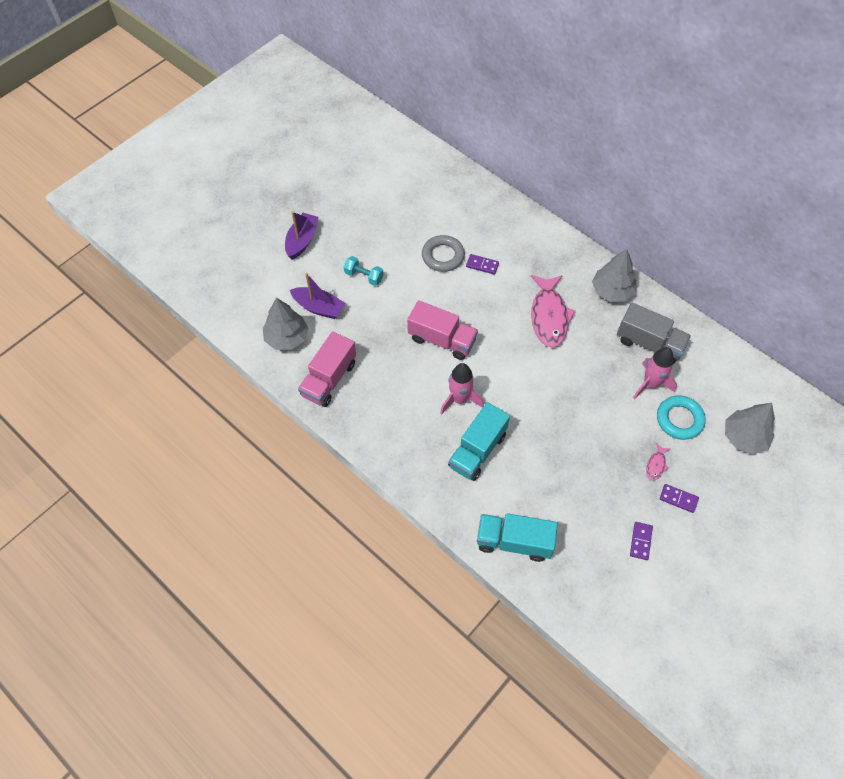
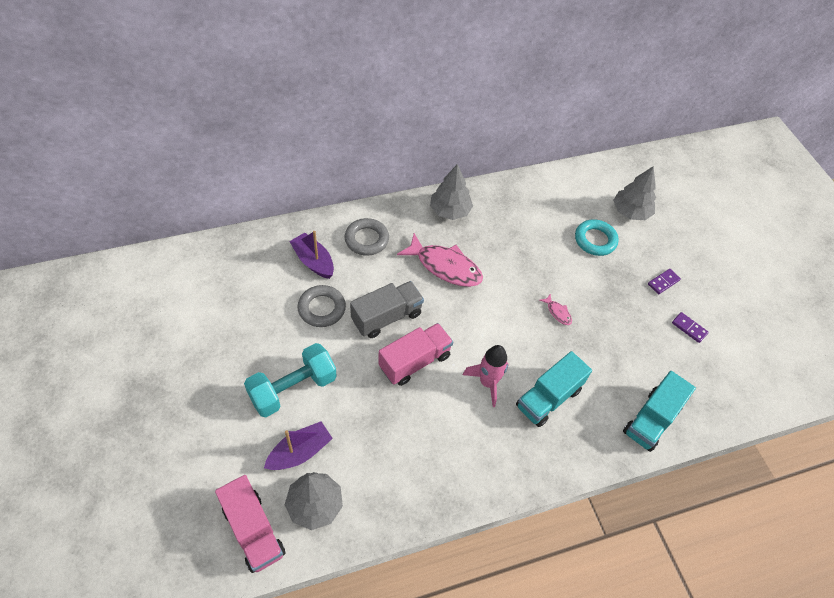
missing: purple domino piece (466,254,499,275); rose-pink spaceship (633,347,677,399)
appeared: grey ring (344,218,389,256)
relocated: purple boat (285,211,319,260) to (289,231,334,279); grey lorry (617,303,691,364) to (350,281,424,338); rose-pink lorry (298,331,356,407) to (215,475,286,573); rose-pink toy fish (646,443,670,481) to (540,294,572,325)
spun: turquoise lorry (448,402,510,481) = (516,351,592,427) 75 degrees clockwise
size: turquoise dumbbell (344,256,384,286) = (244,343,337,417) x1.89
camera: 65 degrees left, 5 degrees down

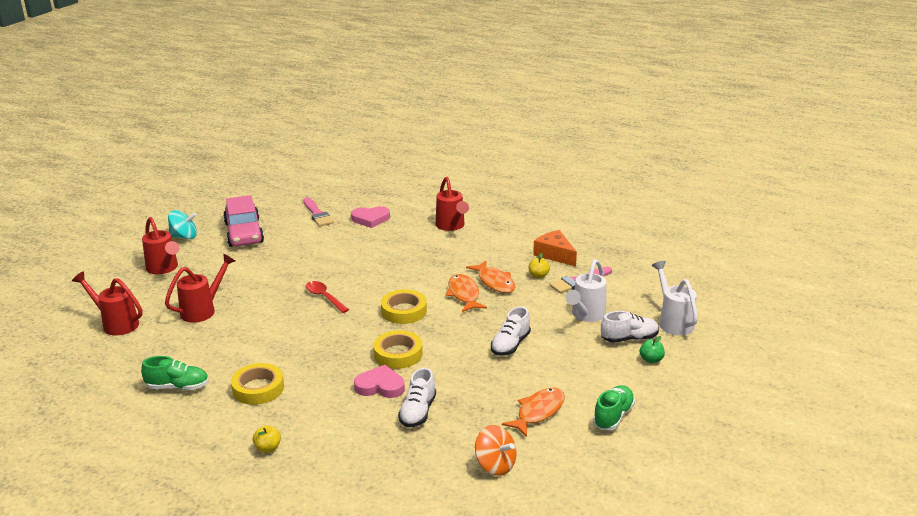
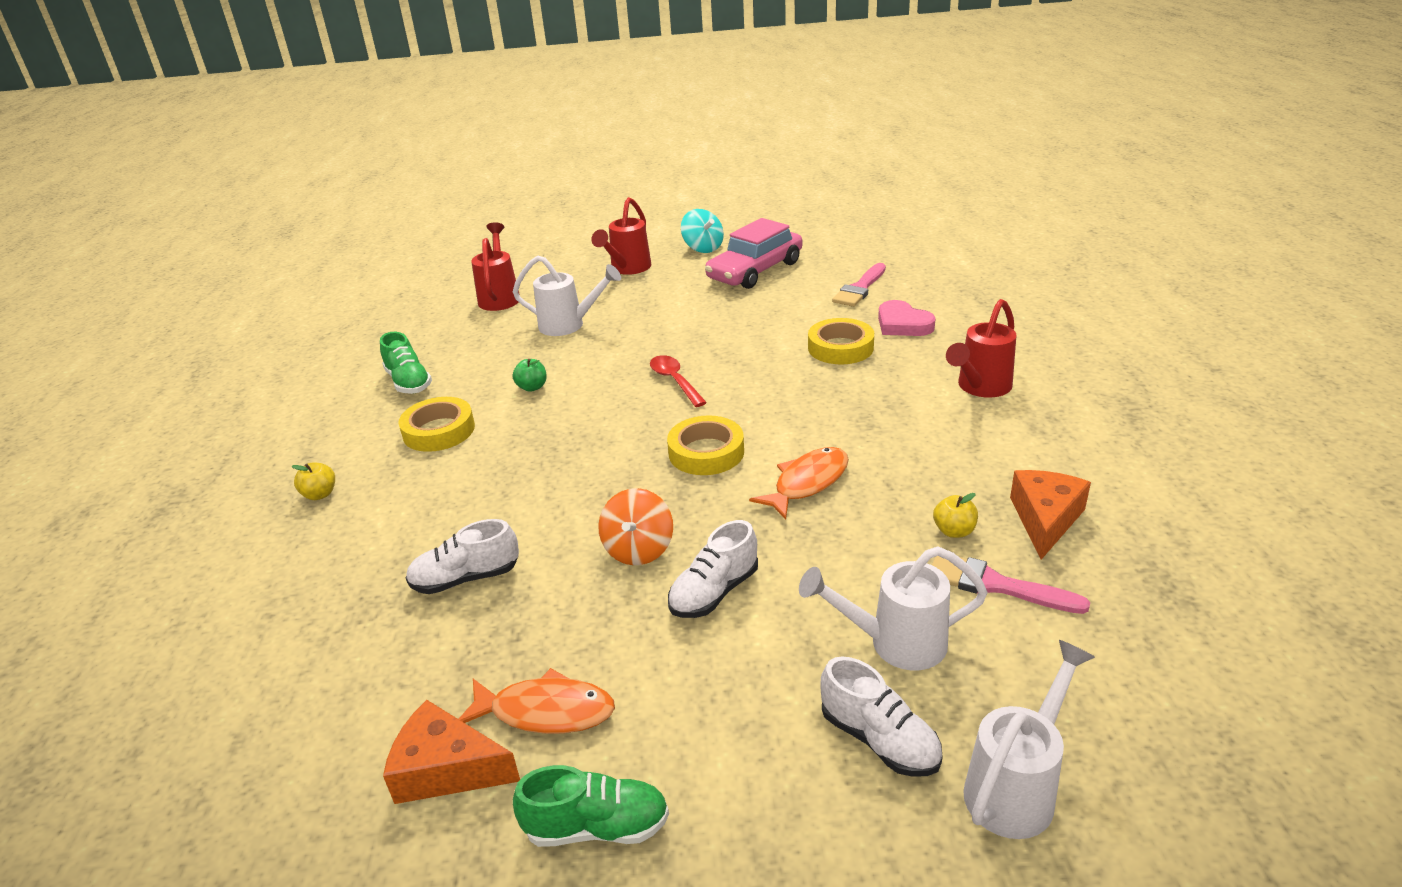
missing: orange-coloured toy fish (466,260,515,293); rose-pink love heart (354,365,405,398)
appeared: orange-coloured cheese wedge (383,700,520,804)
relocated: bright yellow roll of tape (373,330,423,369) to (808,318,874,364); green toy apple (640,336,665,363) to (513,359,547,392); orange-coloured spinning top (475,425,517,476) to (598,488,673,565)
colour: crimson watering pot (165,254,235,323) to snow-white watering pot (513,255,621,336)
spun: crimson tablespoon (306,281,349,313) = (650,355,707,407) 45 degrees counterclockwise; snow-white shoe (491,306,531,356) = (668,520,758,618) 45 degrees counterclockwise
camera: 60 degrees right, 5 degrees up

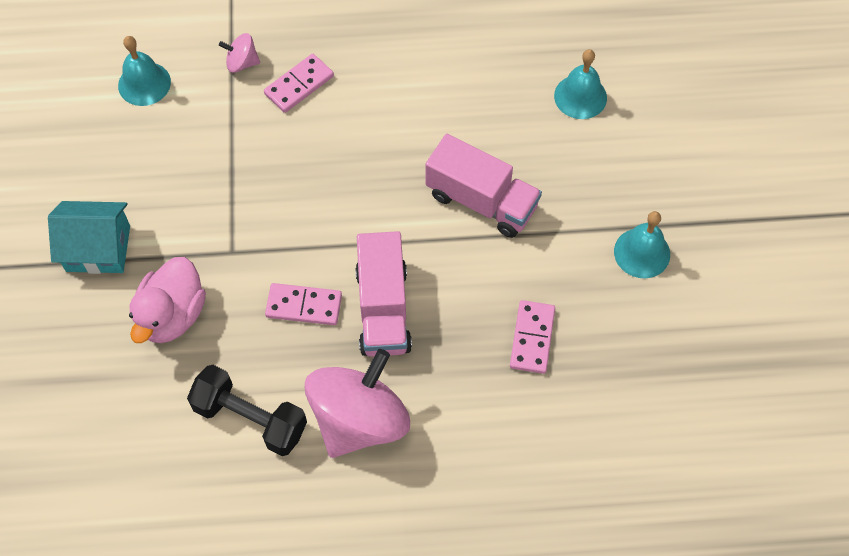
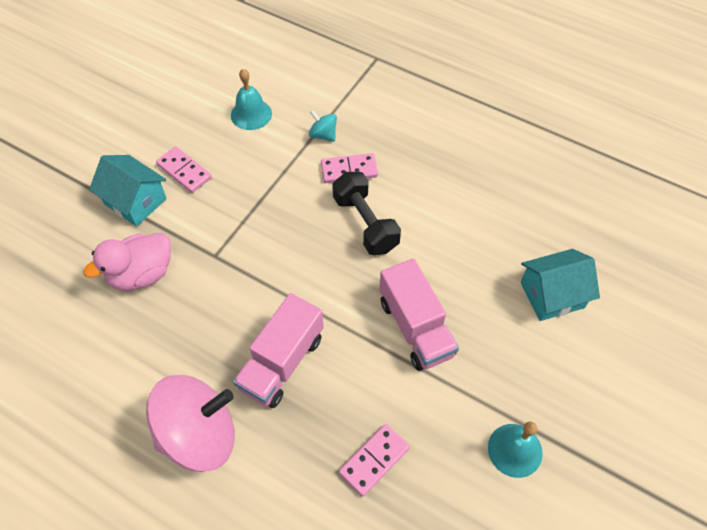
relocated: rose-pink domino piece (265,283,342,325) to (156,147,212,193); black dumbbell (187,365,307,456) to (332,172,401,255)
exchanged: turquoise hand bell (554,49,607,119) to turquoise house (521,249,600,321)
colour: rose-pink spinning top (219,33,260,73) to turquoise spinning top (309,110,337,142)
camera: 35 degrees right, 5 degrees down

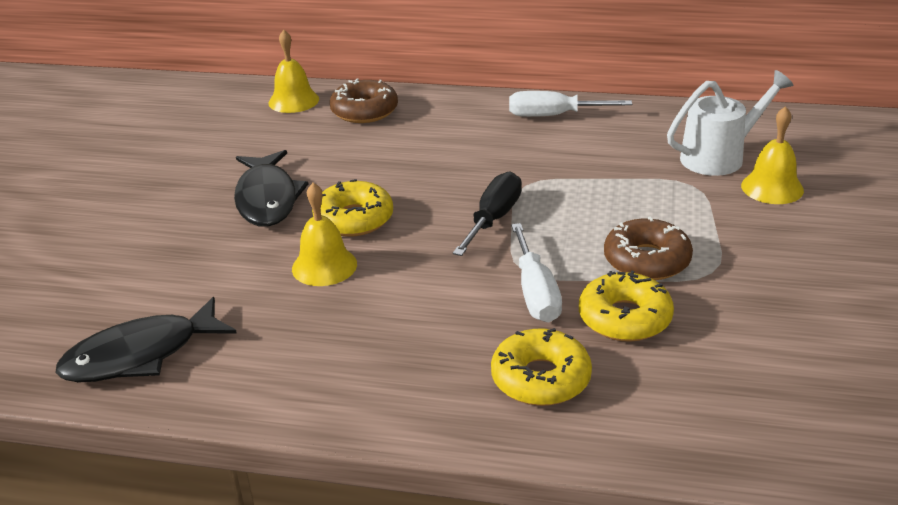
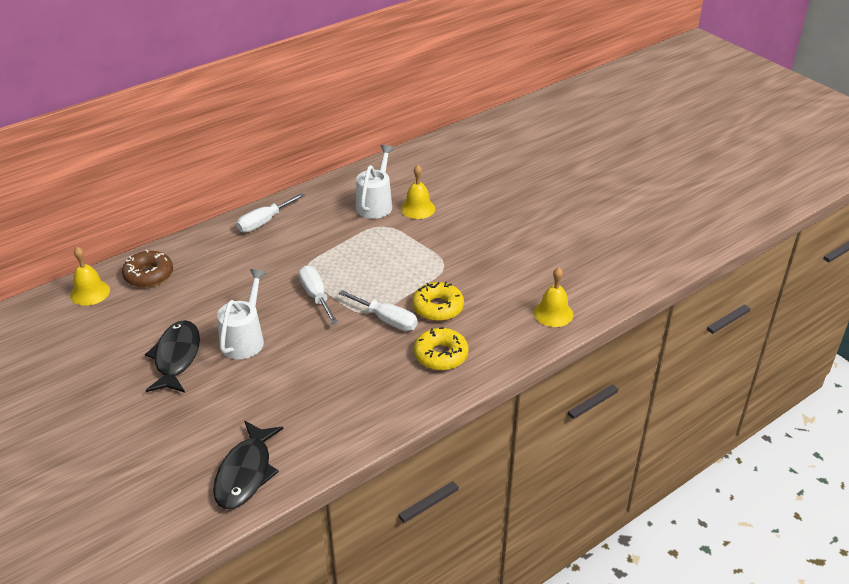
missing: dark brown doughnut (604,216,693,280)
relocated: bright yellow hand bell (292,183,357,286) to (534,267,573,327)
exchanged: bright yellow doughnut (312,179,393,237) to snow-white watering pot (217,269,266,359)
colour: black hand screwdriver (453,172,522,256) to snow-white hand screwdriver (299,266,338,324)
spun: black toy fish (234,150,309,227) = (145,320,200,392) 120 degrees counterclockwise
camera: 50 degrees left, 5 degrees up

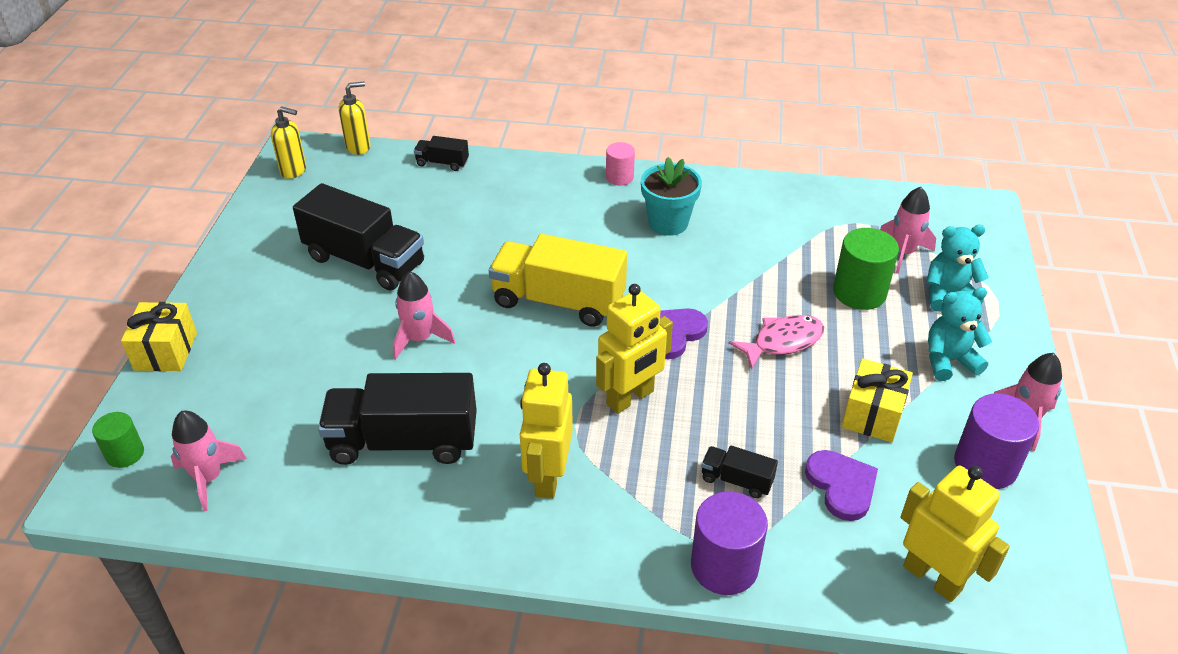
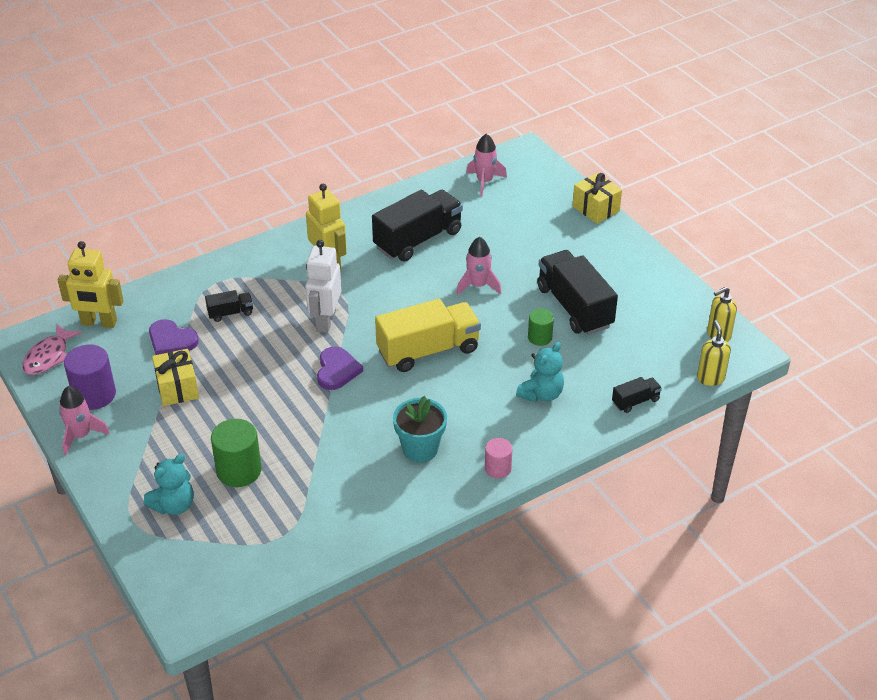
missing: rose-pink spaceship (880,187,936,274); purple cylinder (691,491,768,595)
relocated: turquoise teddy (928,288,992,381) to (516,342,564,402); rose-pink toy fish (729,315,824,370) to (22,324,82,375); green cylinder (92,412,144,468) to (528,308,554,346)
colour: bright yellow robot (596,284,673,414) to snow-white robot (305,240,342,333)
spun: bright yellow soap dispenser (339,82,371,155) = (697,320,731,386) 150 degrees clockwise; black lorry (293,183,424,291) = (537,250,618,335) 75 degrees clockwise
camera: 140 degrees right, 0 degrees up

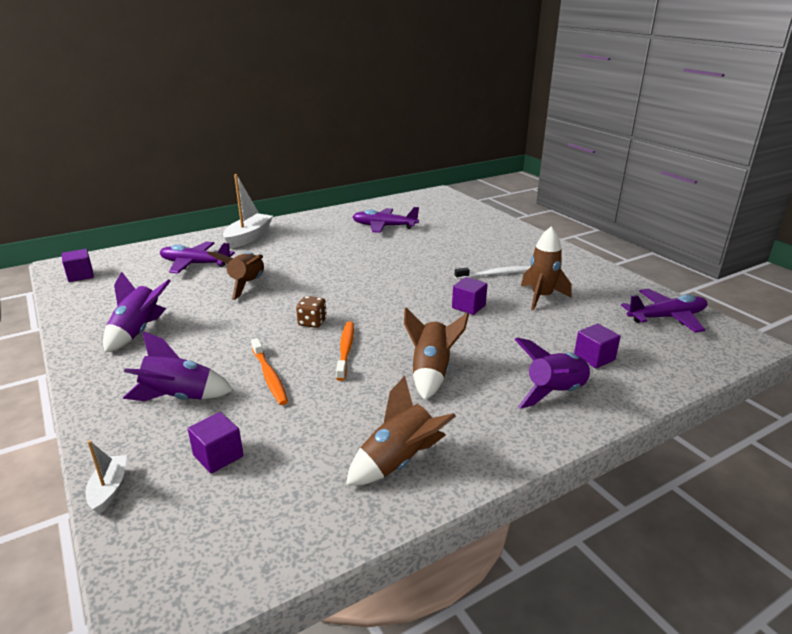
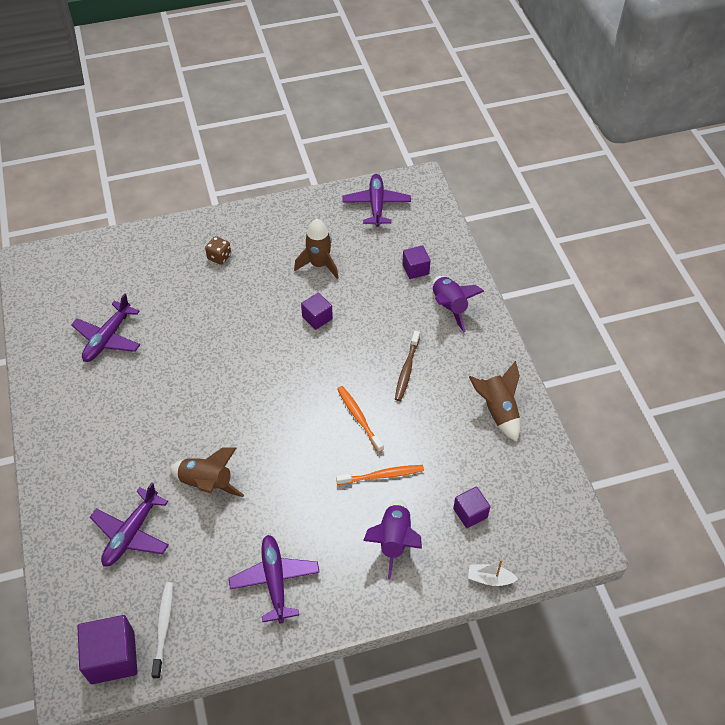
missing: snow-white boat (223,174,273,249)
relocated: snow-white toothbrush (455,266,531,279) to (151,582,173,679); dark brown game die (296,296,327,328) to (205,236,231,265)
exchanged: purple spaceship (103,272,171,353) to purple toy plane (229,535,320,623); dark brown spaceship (404,307,469,400) to dark brown toothbrush (395,331,420,401)
spun: orange-coloured toothbrush (336,321,354,381) = (337,386,384,452) 45 degrees clockwise
size: purple cube (62,249,94,282) = (77,615,138,684) x1.66
camera: 75 degrees left, 25 degrees up

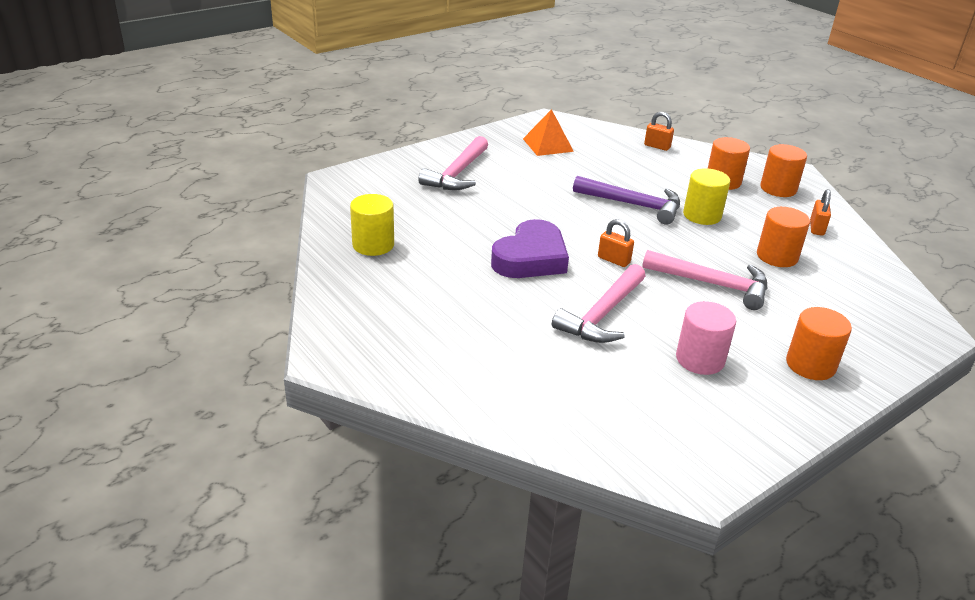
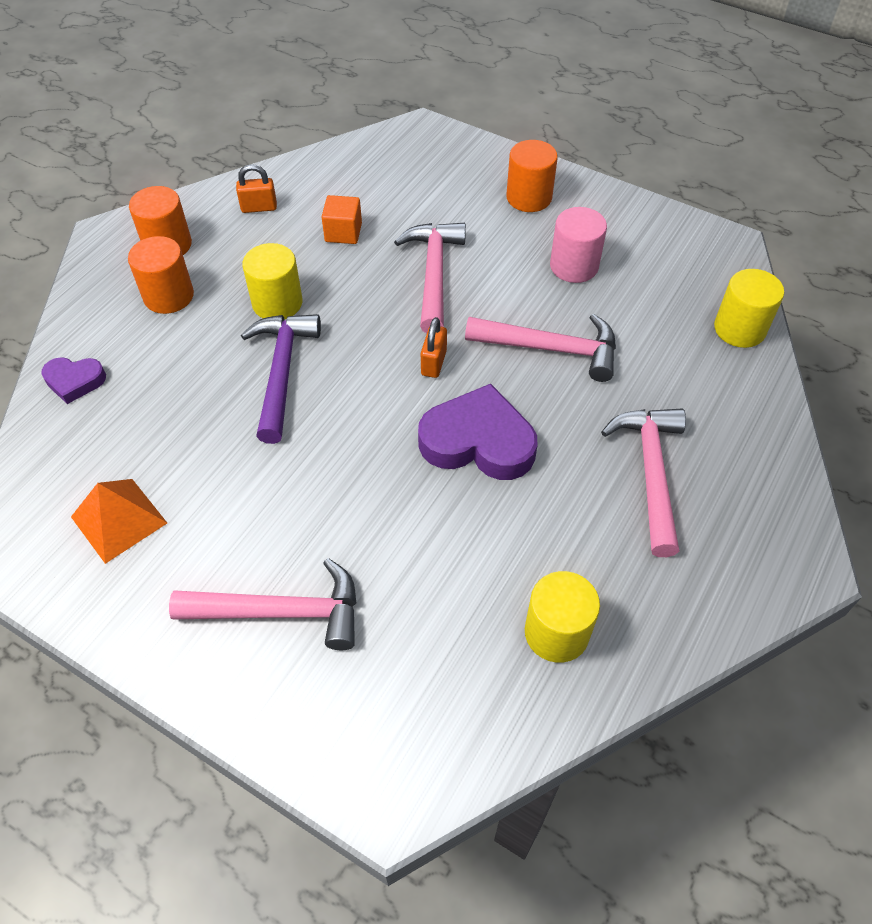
appeared: bright yellow cylinder (714,269,784,348); rose-pink hammer (601,409,686,557)
exchanged: orange-coloured small lock (644,112,674,151) to purple love heart (41,357,106,404); orange-coloured cylinder (757,207,810,267) to orange-coloured cube (322,195,362,244)
camera: 110 degrees left, 20 degrees up

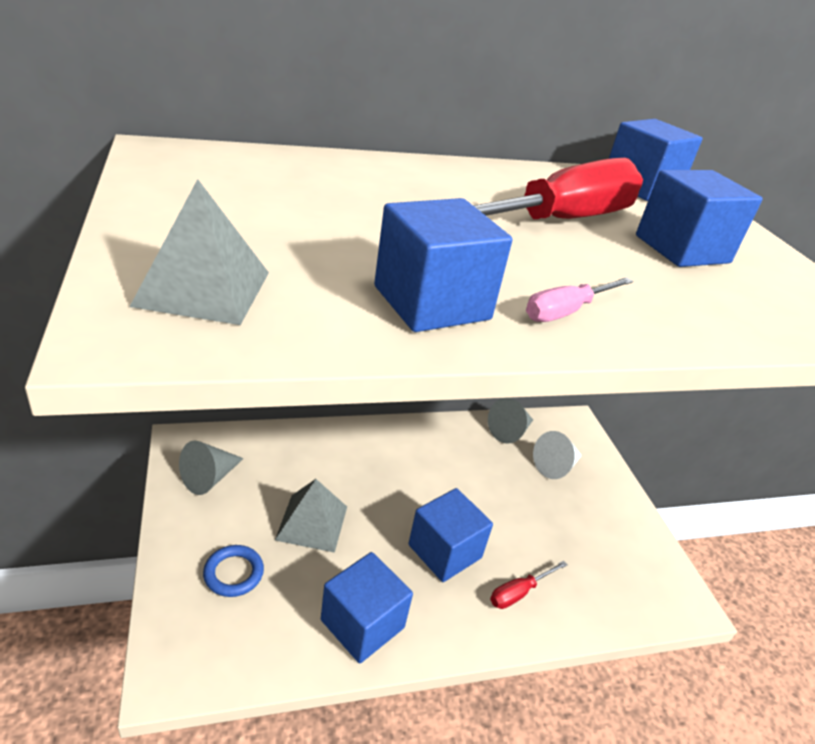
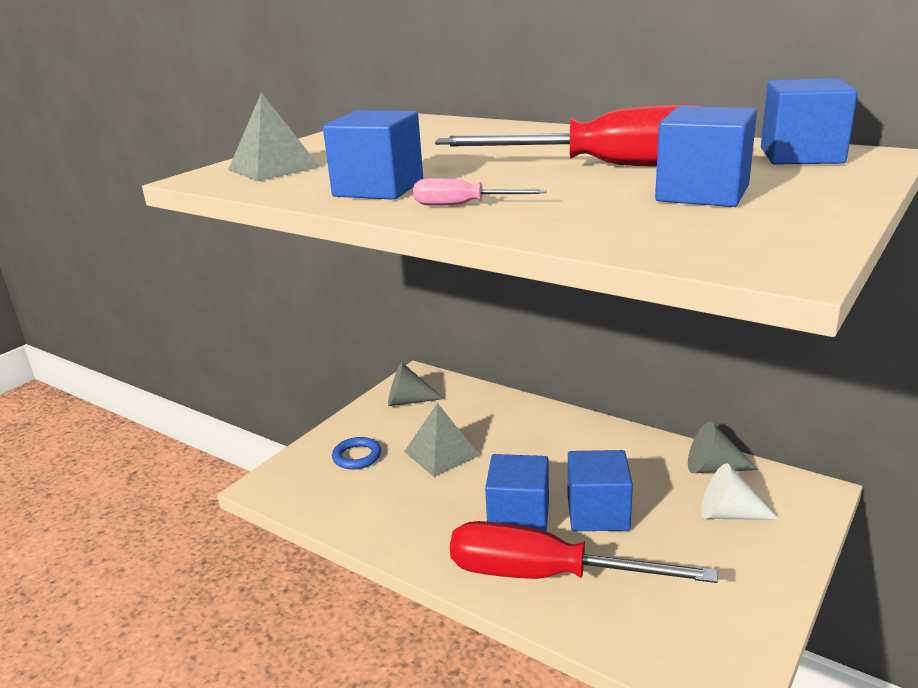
relocated: blue cube (321,552,413,663) to (568,450,633,531)
size: crimson hand screwdriver (490,561,567,609) = (450,521,718,583) x2.36
camera: 55 degrees right, 10 degrees down

